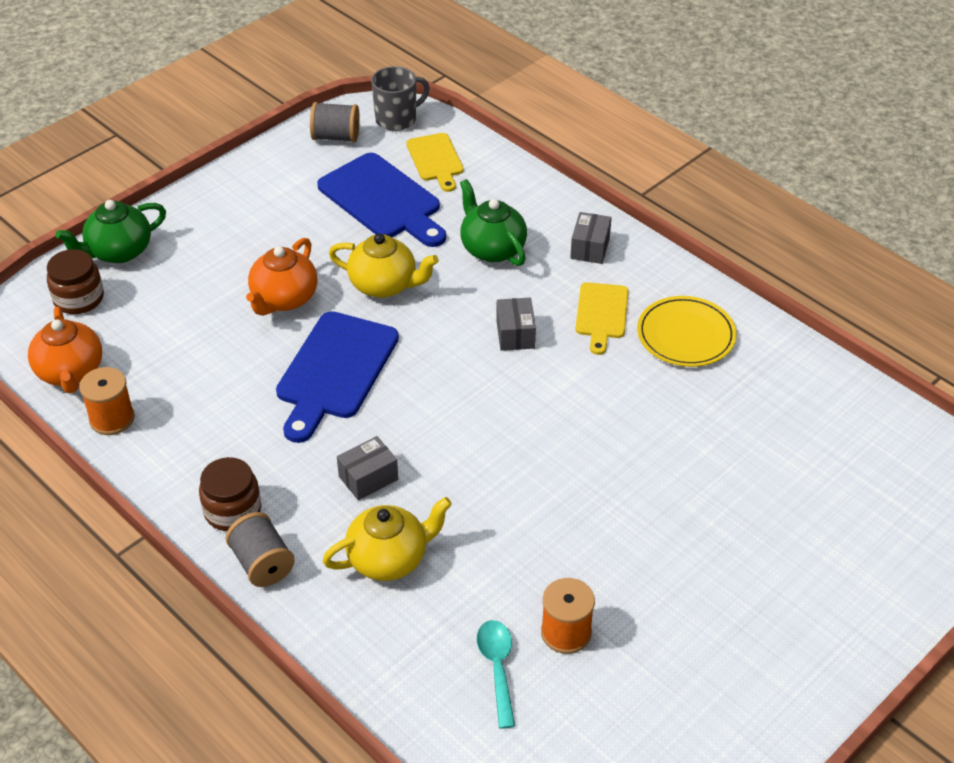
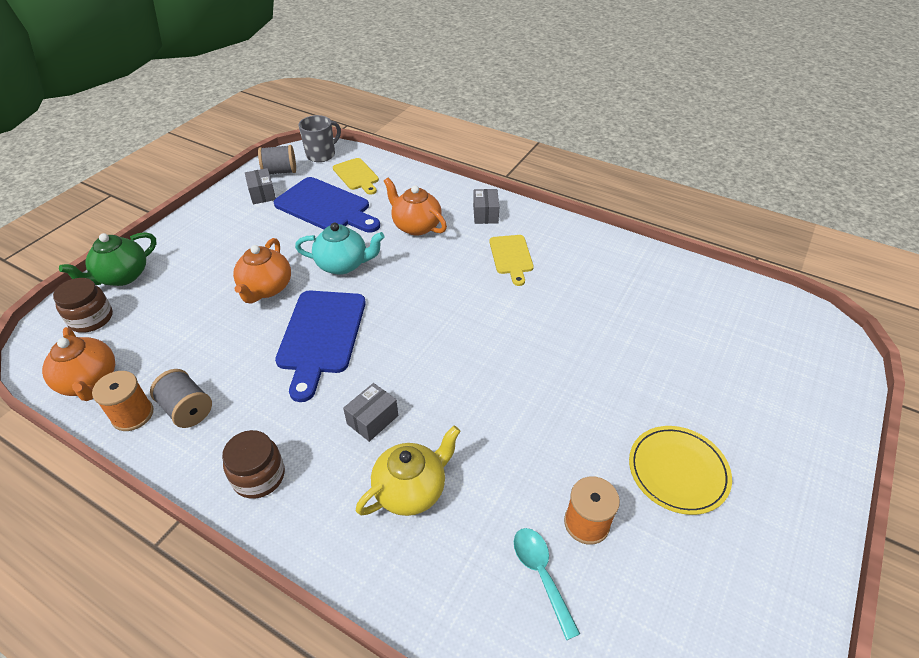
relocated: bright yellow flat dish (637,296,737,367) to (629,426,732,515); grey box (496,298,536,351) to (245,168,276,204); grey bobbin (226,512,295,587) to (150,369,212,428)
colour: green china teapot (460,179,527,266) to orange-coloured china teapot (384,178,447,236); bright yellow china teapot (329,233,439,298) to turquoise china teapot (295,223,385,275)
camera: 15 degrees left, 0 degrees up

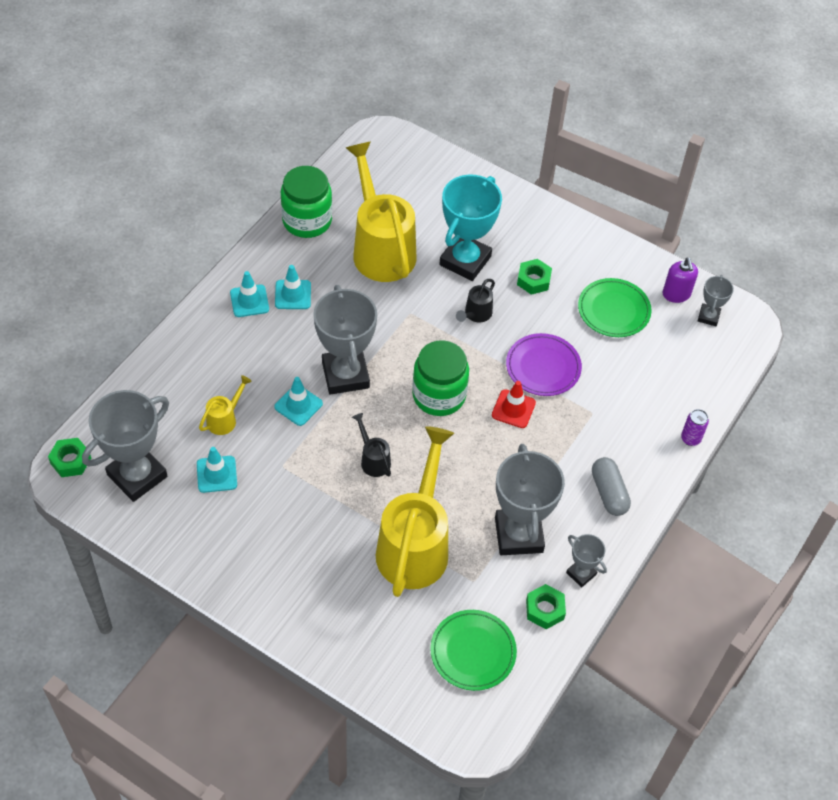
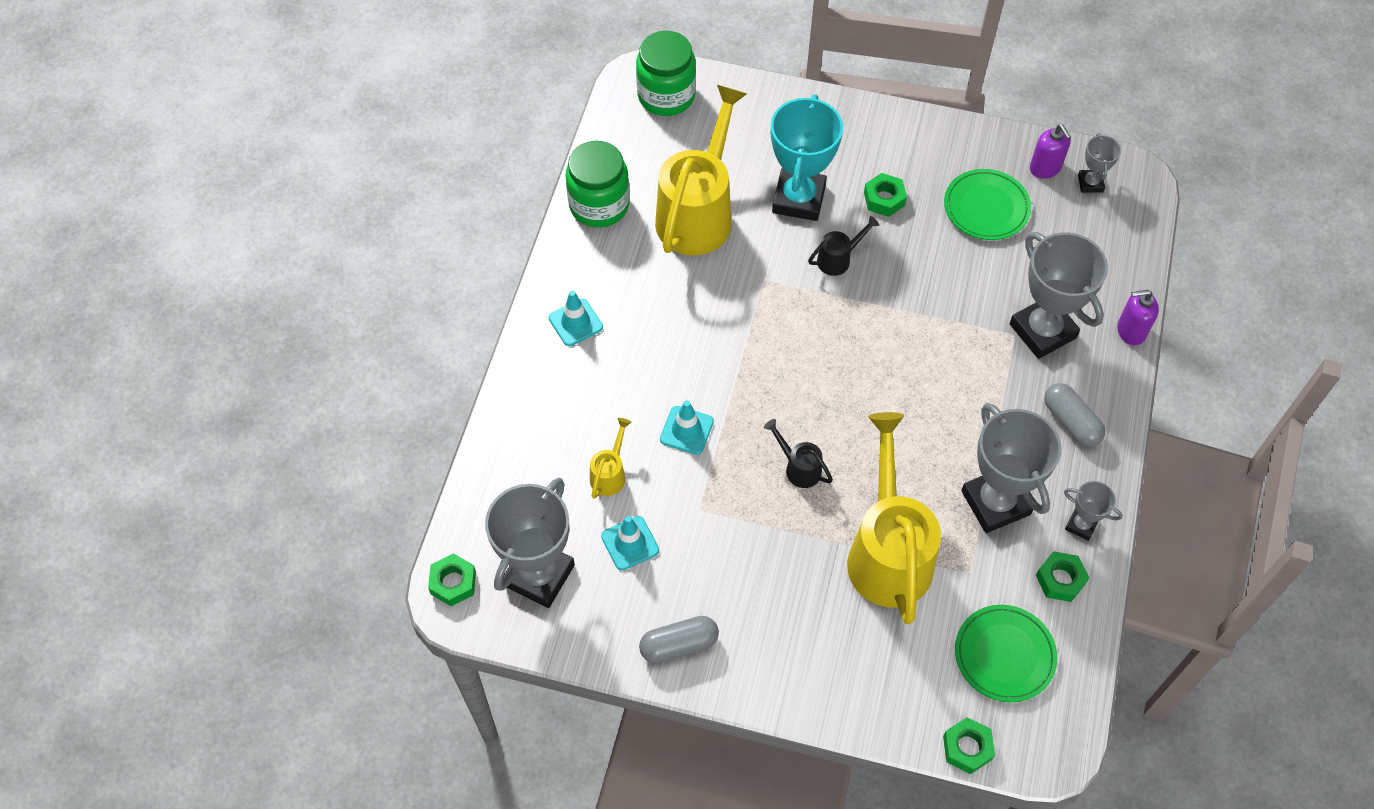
missing: turquoise safety cone (275,265,311,309); purple flat dish (506,333,582,396); crimson safety cone (492,381,536,428)
appeared: grey pill (639,616,719,664); green nut (943,717,995,774)
relocated: grey prize cup (313,285,377,395) to (1010,232,1108,359); green jar (412,340,469,416) to (636,31,696,116)
exchanged: purple soda can (681,409,709,446) to purple soap dispenser (1117,290,1159,345)
spun: bright yellow watering pot (346,142,416,282) = (655,85,747,255) 60 degrees clockwise; black watering pot (456,279,495,323) = (808,216,879,276) 135 degrees counterclockwise
camera: 15 degrees left, 5 degrees up

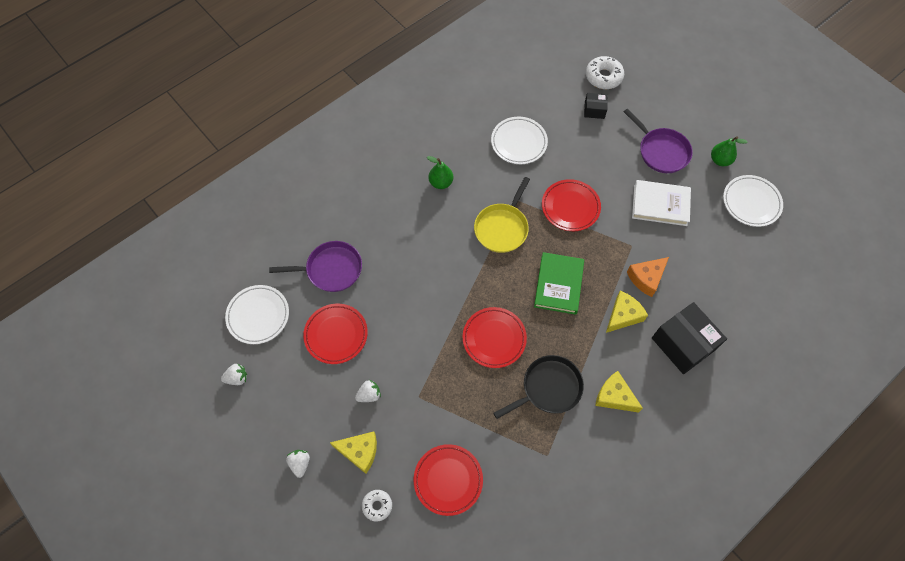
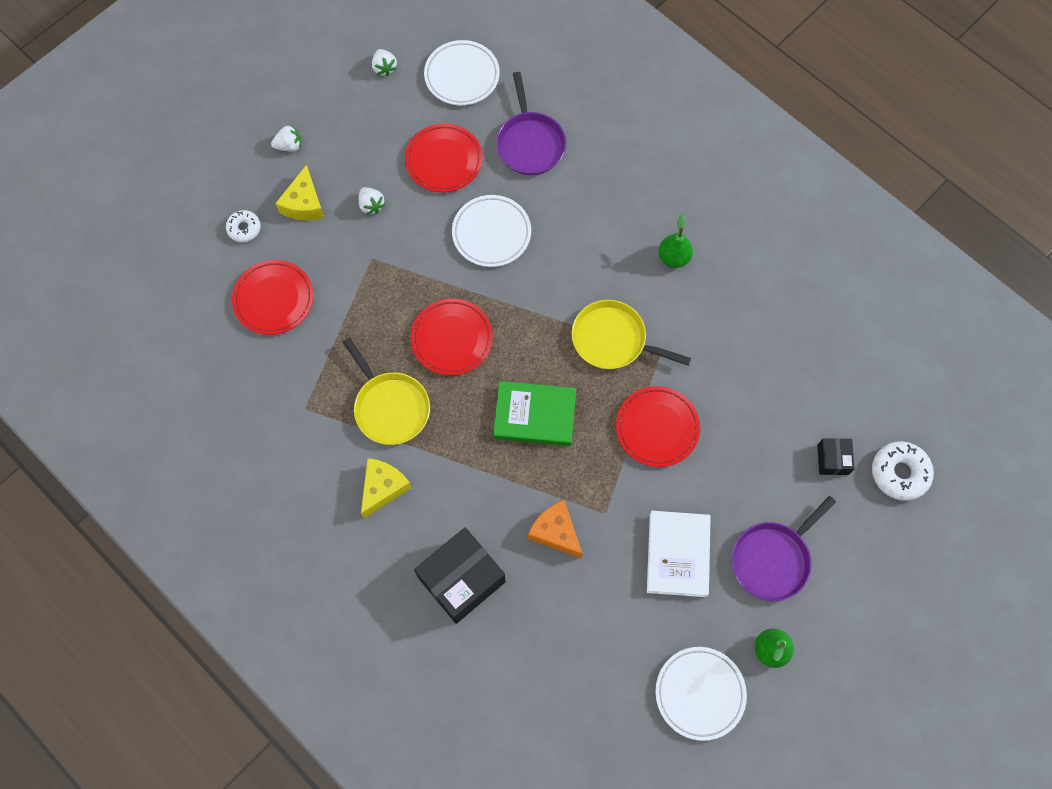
missing: bright yellow cheese wedge (606,291,648,333)
relocated: snow-white flat dish (491,117,548,164) to (452,195,531,267)
colour: black pan (494,355,584,419) to bright yellow pan (343,338,430,445)
camera: 85 degrees right, 5 degrees up

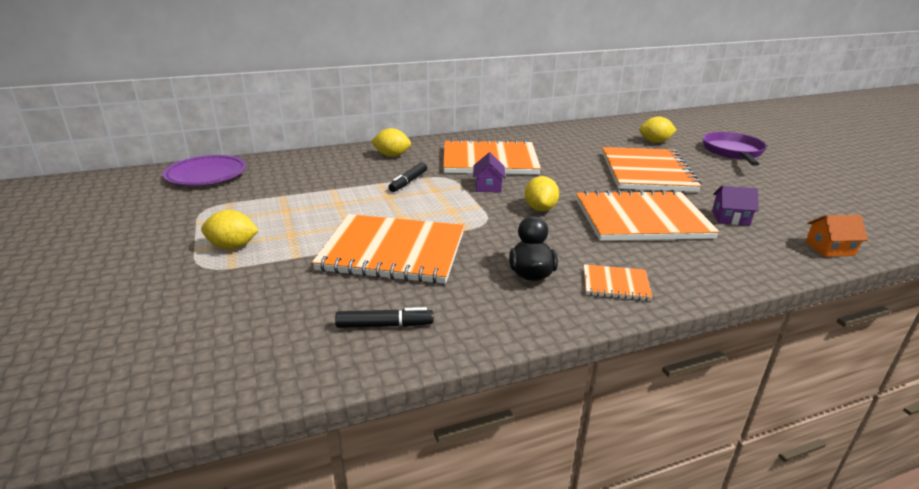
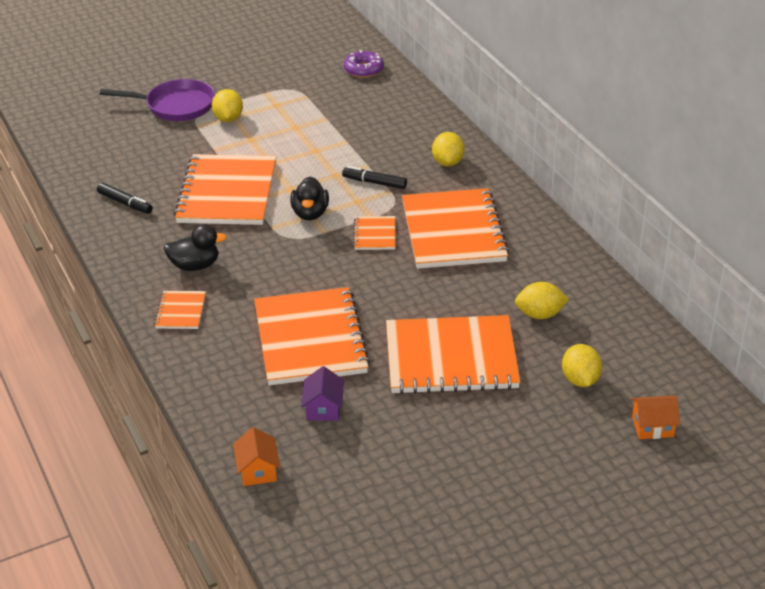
appeared: black duck (290,177,329,220); orange-coloured house (631,396,680,439)
relocated: purple pan (703,132,767,166) to (100,79,215,121); bright yellow toy lemon (525,176,559,211) to (515,282,569,319)
exchanged: purple house (473,152,506,193) to orange-coloured notepad (353,216,395,250); purple flat dish (163,155,246,186) to purple doughnut (344,50,384,78)
spun: black felt pen (335,307,433,328) = (97,183,153,214) 45 degrees counterclockwise
camera: 85 degrees right, 10 degrees up

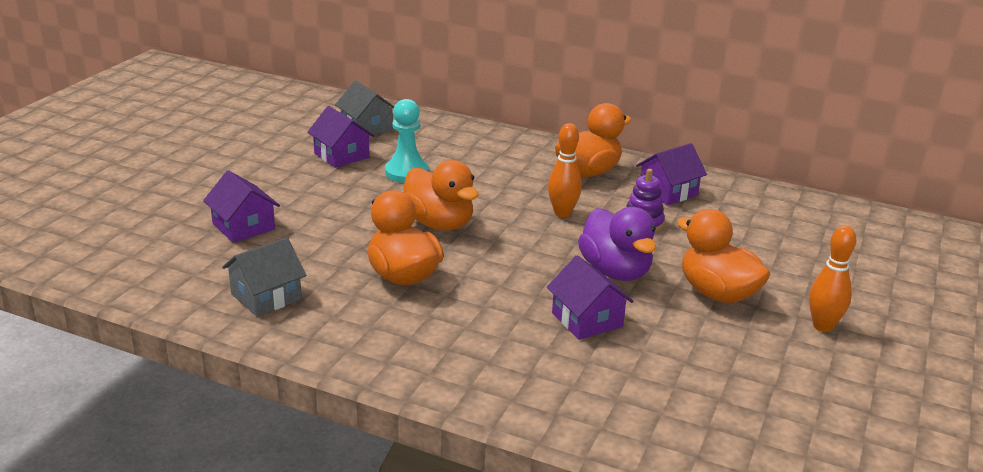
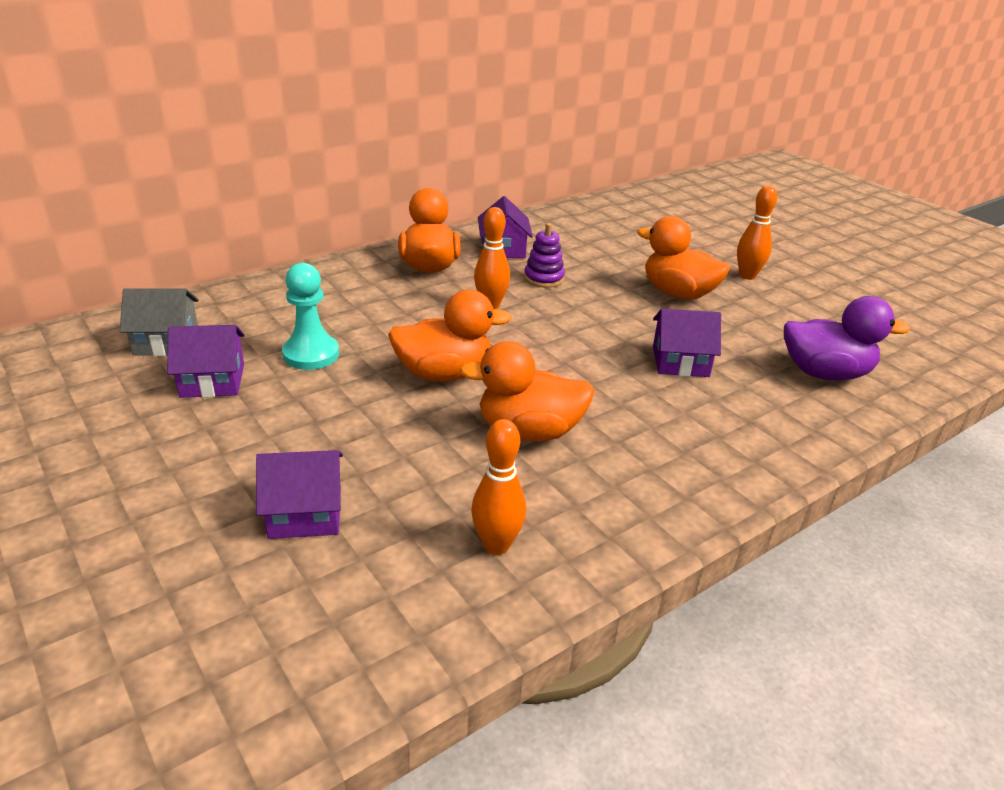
relocated: purple duck (578,207,657,281) to (784,296,910,381)
exchanged: grey house (222,237,306,317) to orange-coloured bowling pin (471,419,526,555)
spun: orange-coloured duck (677,209,770,303) = (637,216,730,300) 45 degrees clockwise
camera: 60 degrees left, 5 degrees up

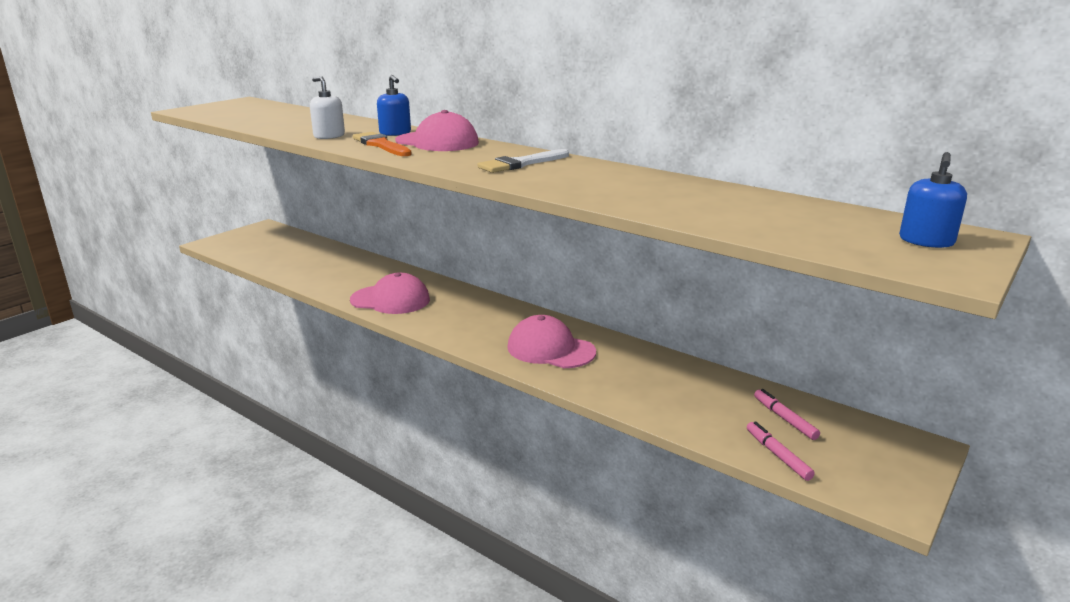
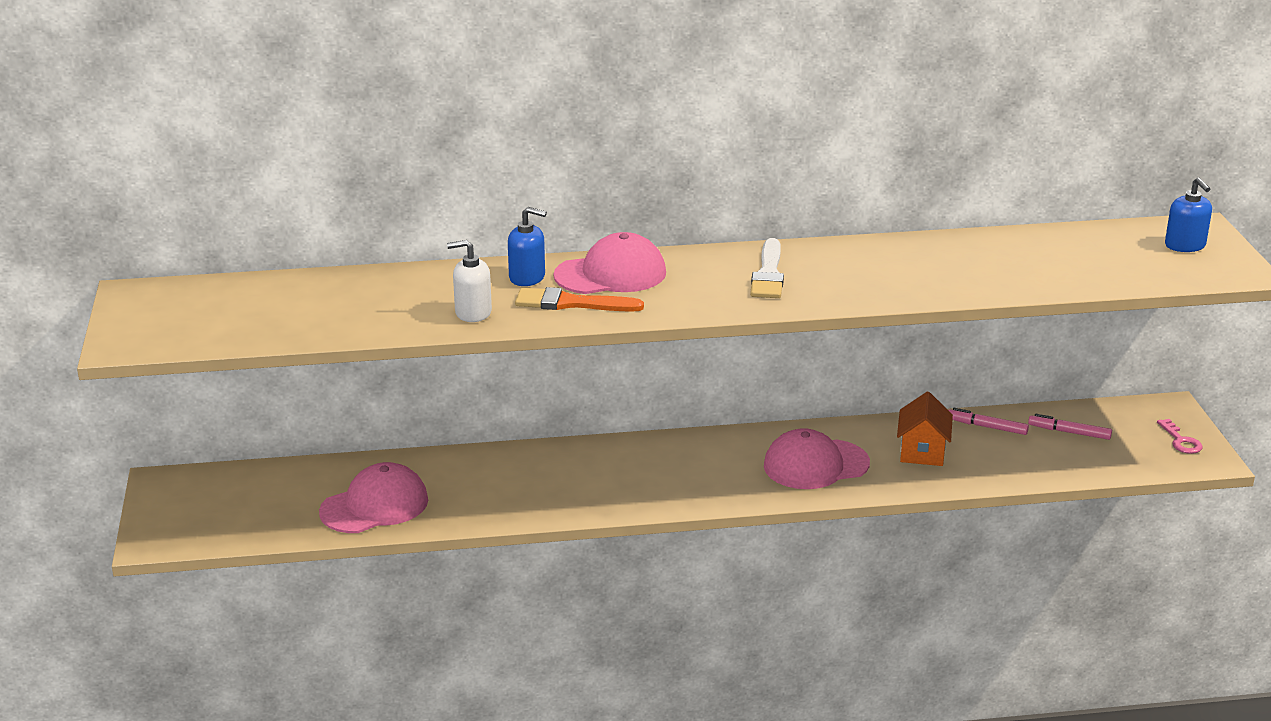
appeared: orange-coloured house (897,392,953,466); rose-pink key (1157,419,1203,454)
relocated: rose-pink cap (350,273,430,314) to (319,462,428,533); rose-pink felt pen (747,421,815,481) to (949,408,1029,435)
camera: 45 degrees left, 5 degrees up

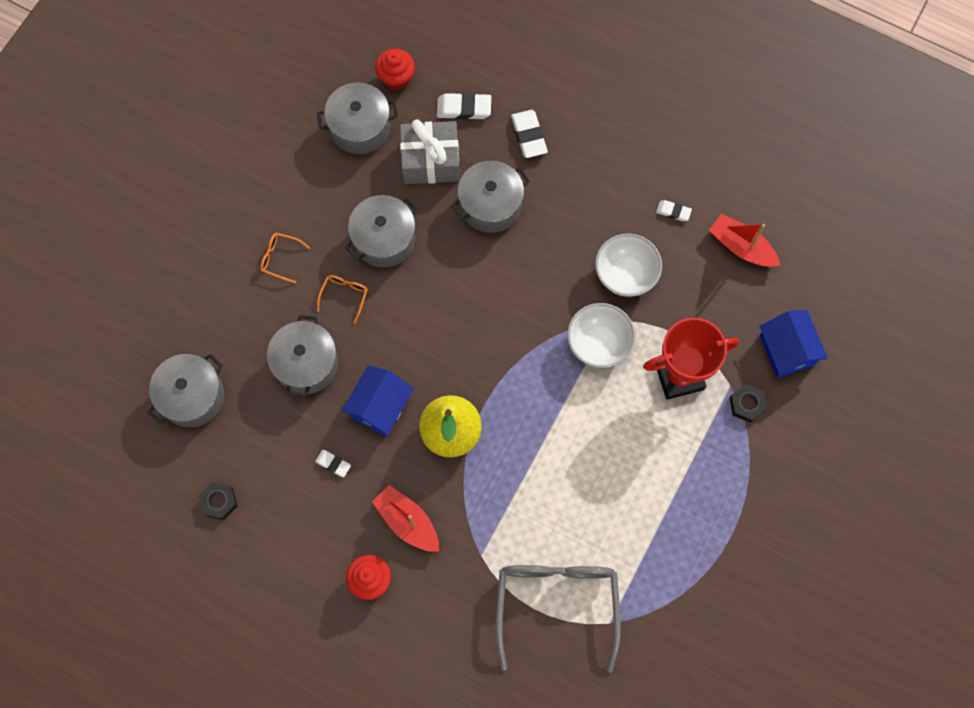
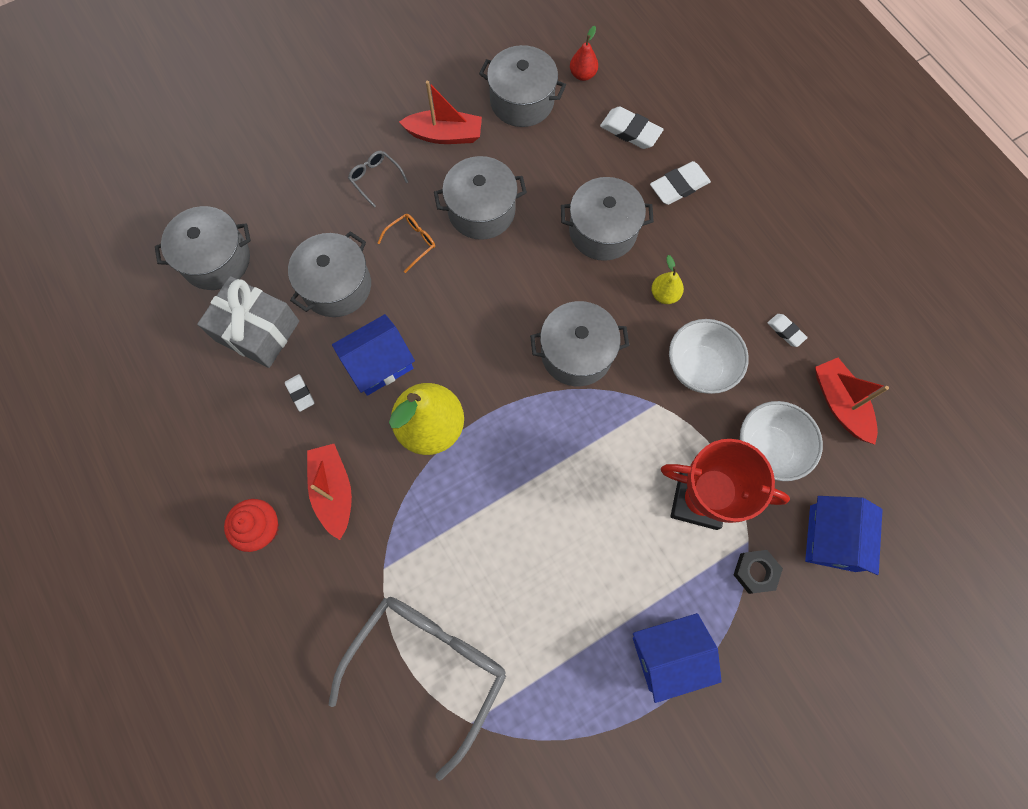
missing: black nut (199,482,238,520)
appeared: crimson boat (399,81,482,144); bright yellow pear fruit (651,255,684,304); grey pot (530,301,630,386); blue house (633,613,722,703)
relocated: grey wrapped gift (400,120,460,184) to (197,276,299,368); snow-white serving bowl (567,303,635,368) to (740,401,823,481)
exchanged: crimson fairy cake (375,49,415,91) to crimson pear fruit (570,26,598,81)
colour: orange-coloured eyeglasses (260,233,310,284) to grey eyeglasses (348,151,408,208)
spun: snow-white pencil eraser (511,110,548,158) = (650,161,711,205) 45 degrees clockwise
camera: 30 degrees right, 0 degrees up

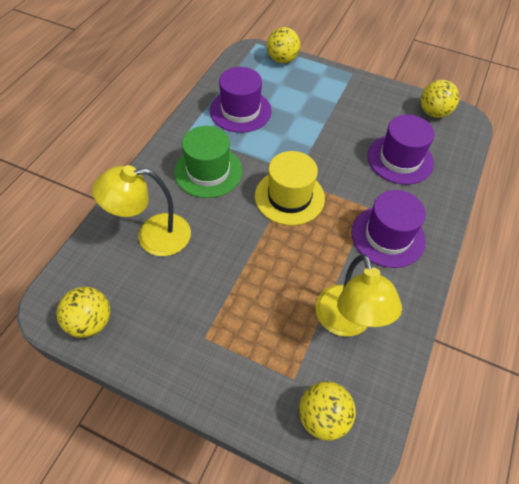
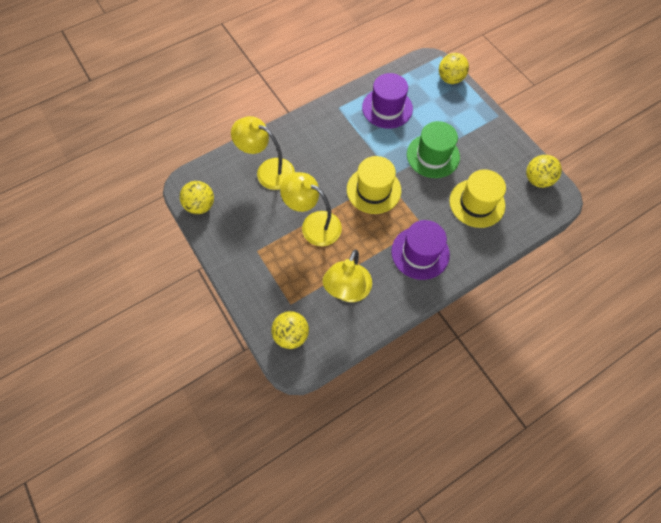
appeared: bright yellow desk lamp (280,172,342,246)
relocated: green hat (174,126,242,198) to (407,121,460,178)
colour: purple hat (367,115,435,185) to bright yellow hat (449,169,506,228)
camera: 35 degrees right, 10 degrees up

